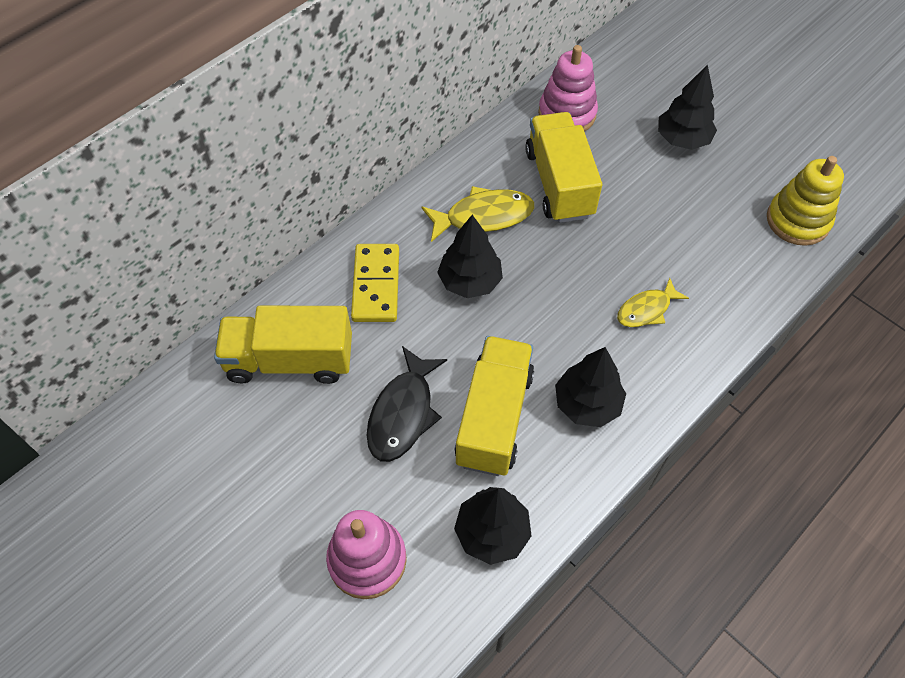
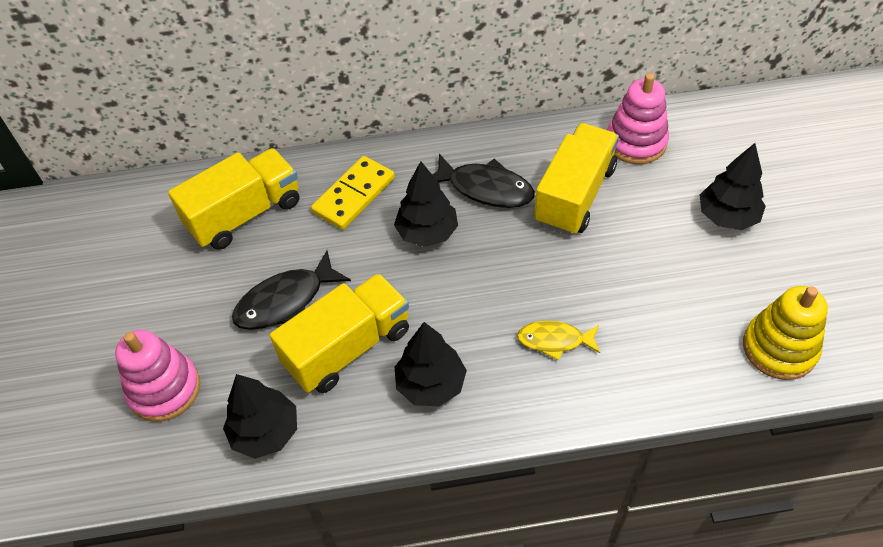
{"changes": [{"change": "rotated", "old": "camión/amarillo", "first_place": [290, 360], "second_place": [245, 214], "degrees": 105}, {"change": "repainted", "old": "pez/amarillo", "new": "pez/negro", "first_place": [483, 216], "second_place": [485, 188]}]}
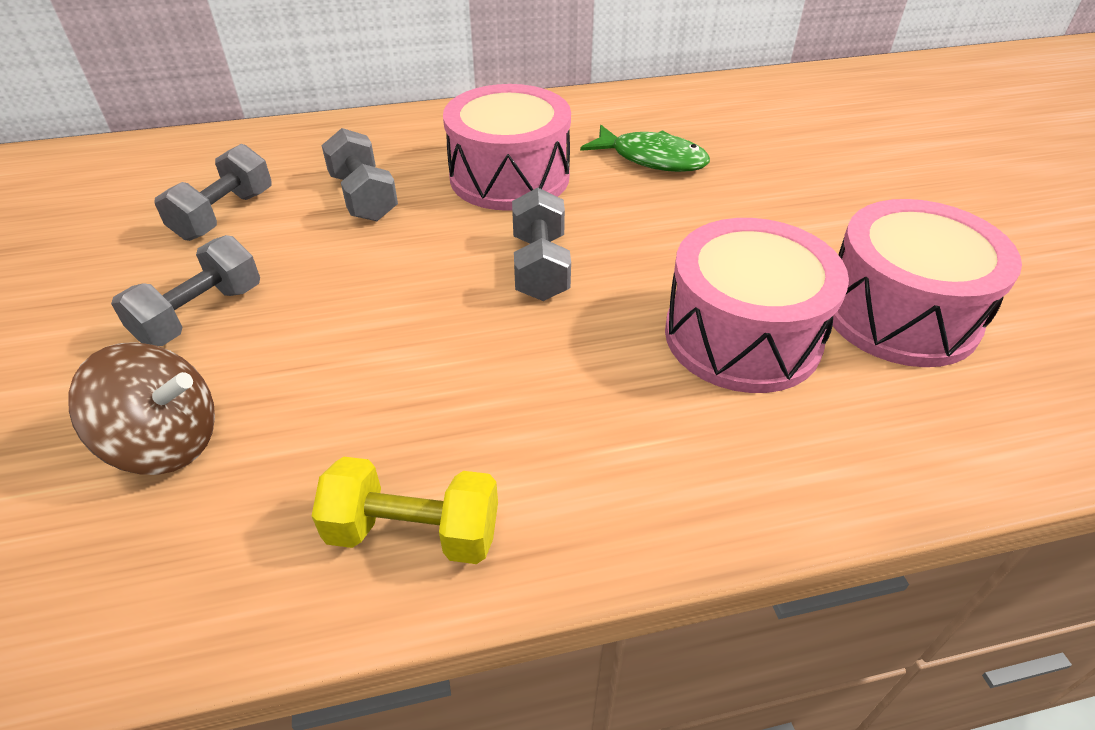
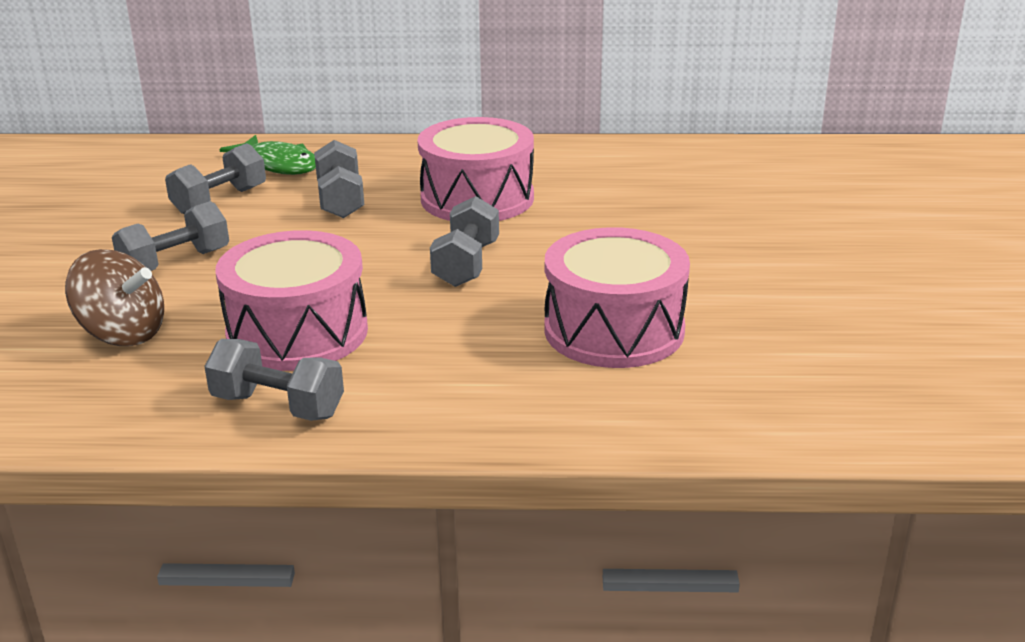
{"changes": [{"change": "repainted", "old": "mancuerna/amarillo", "new": "mancuerna/gris", "first_place": [414, 532], "second_place": [278, 406]}, {"change": "shifted", "old": "pez/verde", "first_place": [652, 159], "second_place": [279, 165]}, {"change": "shifted", "old": "tambor/rosa", "first_place": [899, 314], "second_place": [297, 333]}]}
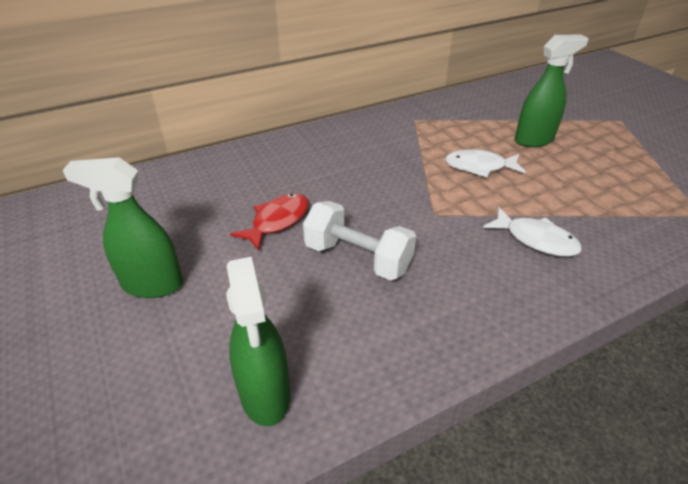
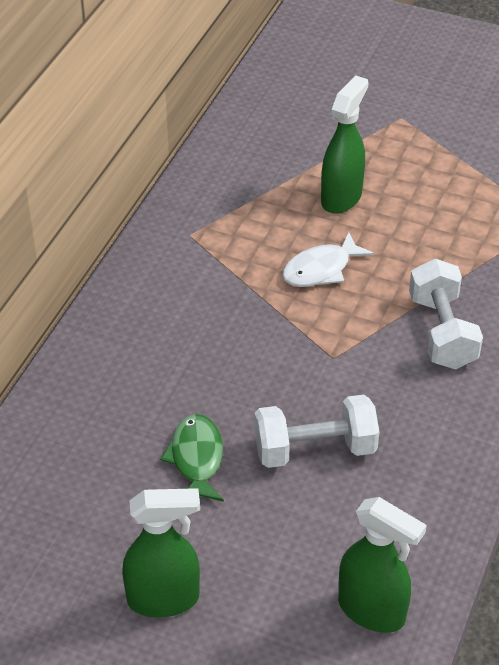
{"changes": [{"change": "rotated", "old": "pulverizador/verde", "first_place": [152, 285], "second_place": [164, 599], "degrees": -150}, {"change": "repainted", "old": "pez/rojo", "new": "pez/verde", "first_place": [277, 221], "second_place": [196, 459]}, {"change": "swapped", "old": "pez/blanco", "new": "mancuerna/blanco", "first_place": [536, 239], "second_place": [442, 332]}]}
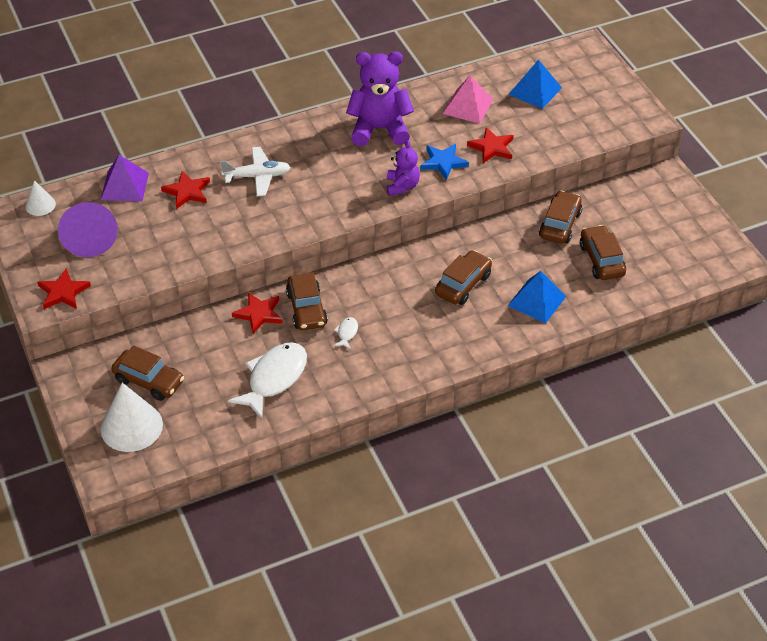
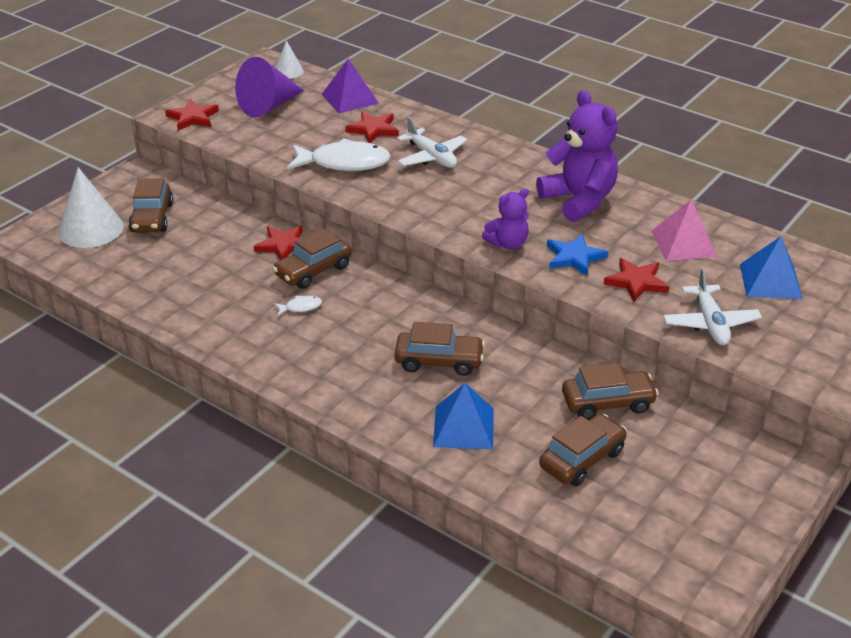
{"changes": [{"change": "shifted", "old": "pez/blanco", "first_place": [274, 378], "second_place": [344, 163]}, {"change": "new", "new": "avión/blanco", "second_place": [710, 323]}]}
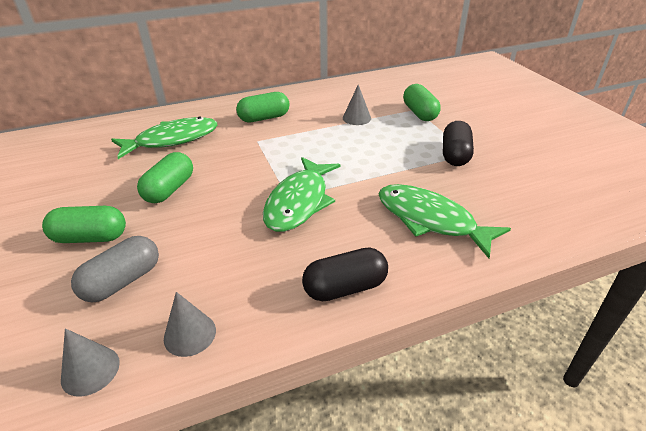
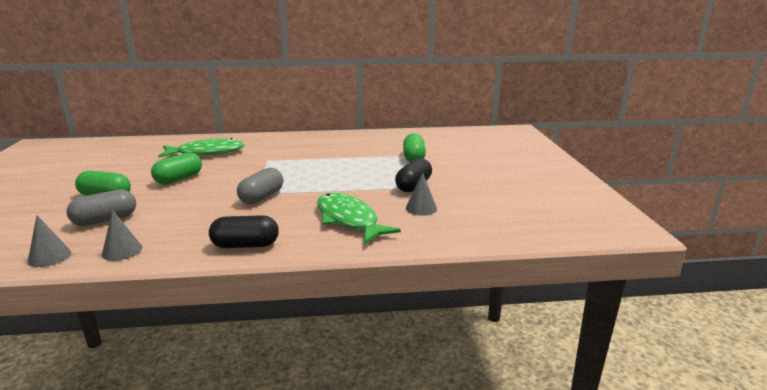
{"changes": [{"change": "gone", "old": "cápsula/verde", "first_place": [264, 118]}, {"change": "swapped", "old": "pez/verde", "new": "cápsula/gris", "first_place": [299, 202], "second_place": [261, 197]}, {"change": "shifted", "old": "cono/gris", "first_place": [356, 118], "second_place": [421, 208]}]}
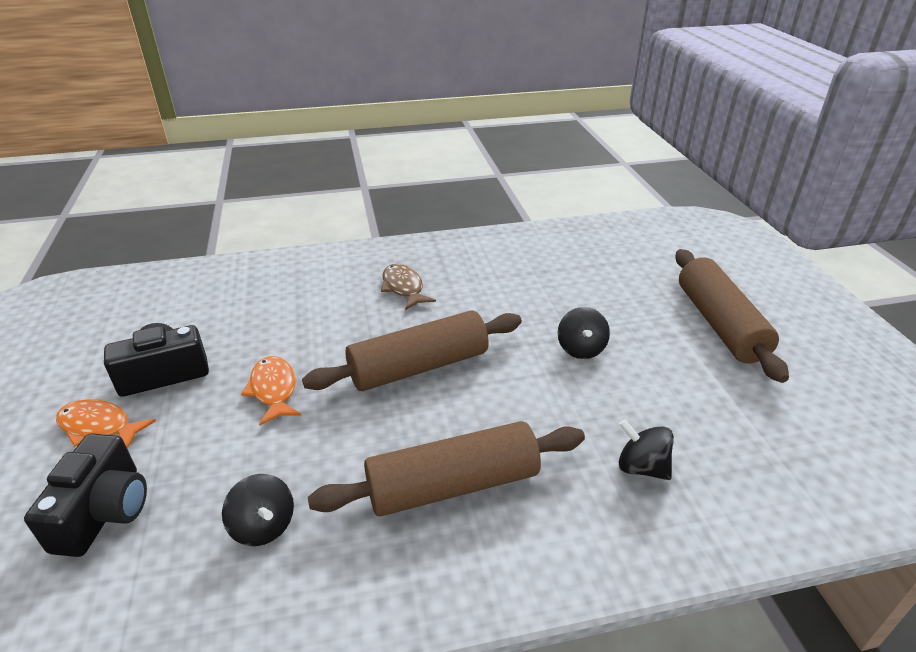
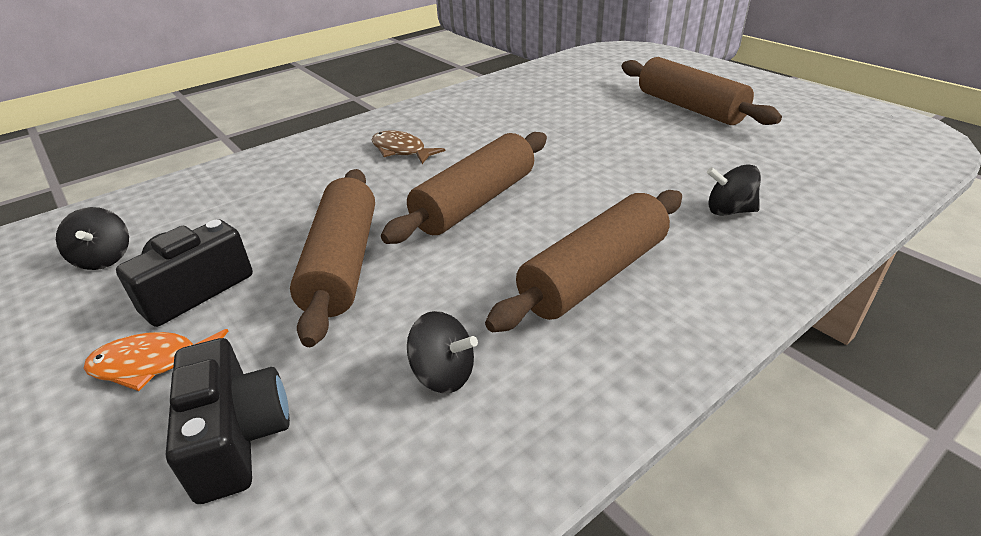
{"changes": [{"change": "swapped", "old": "pez/naranja", "new": "rodillo/marrón", "first_place": [273, 390], "second_place": [342, 264]}, {"change": "shifted", "old": "peonza/negro", "first_place": [581, 349], "second_place": [104, 258]}]}
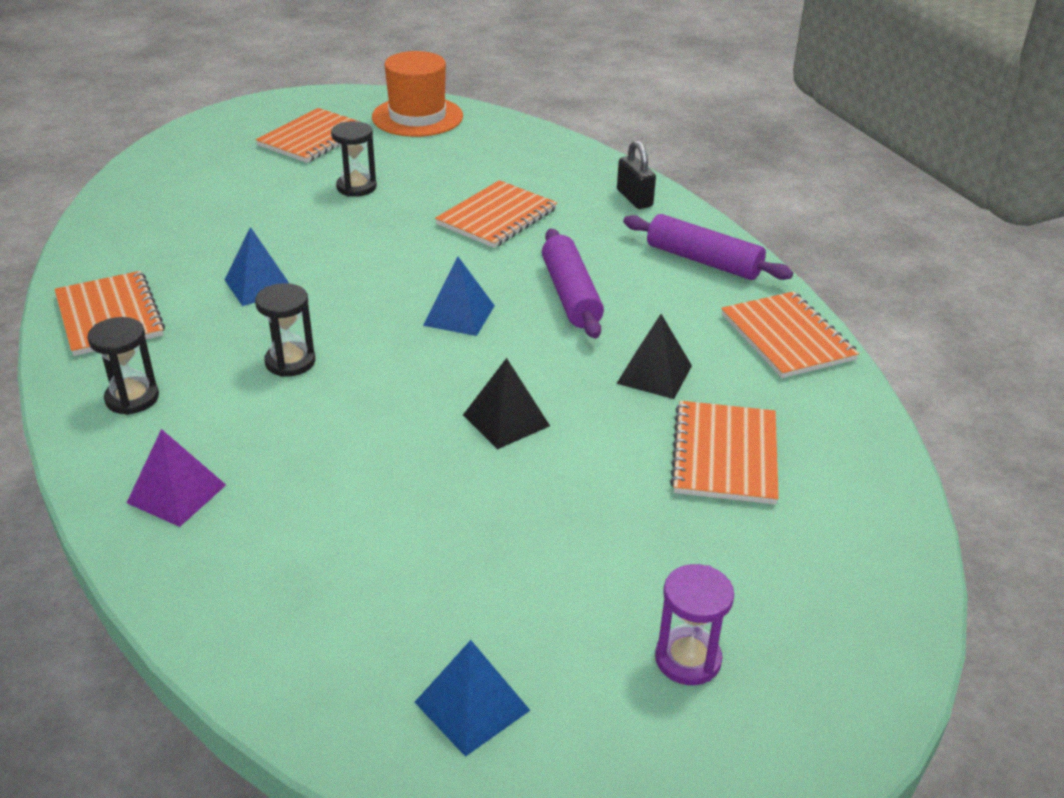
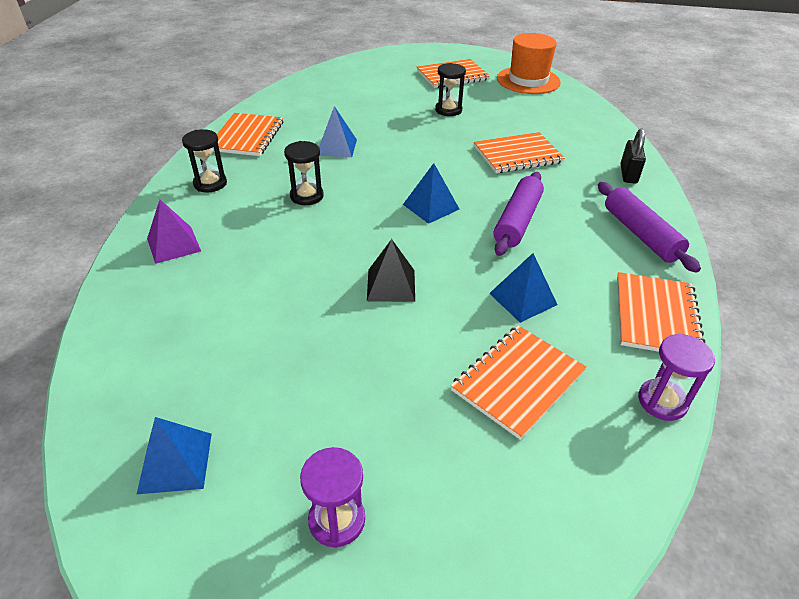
{"changes": [{"change": "repainted", "old": "pirámide/negro", "new": "pirámide/azul", "first_place": [654, 374], "second_place": [523, 299]}, {"change": "new", "new": "reloj de arena/morado", "second_place": [662, 401]}]}
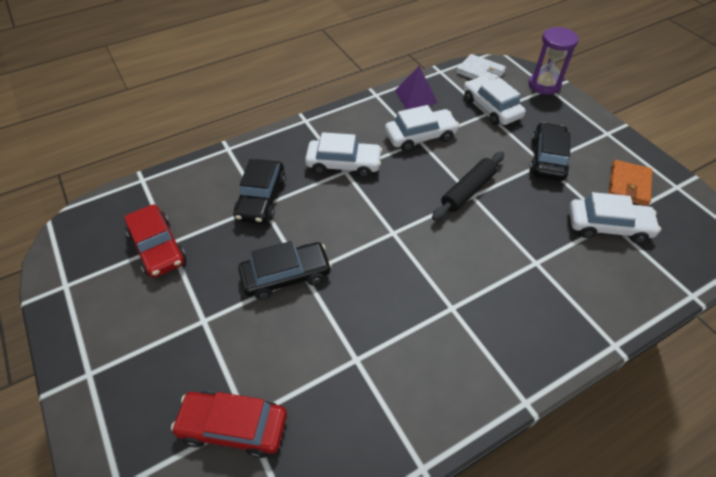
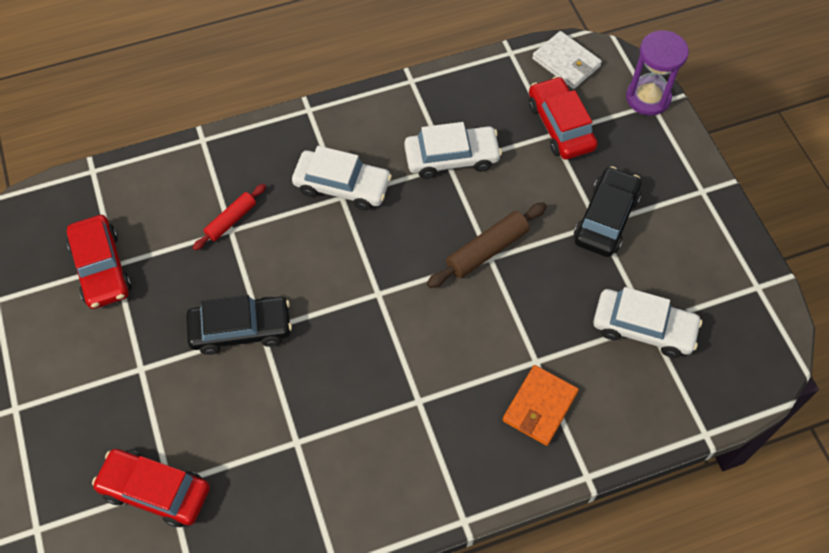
{"changes": [{"change": "swapped", "old": "coche/negro", "new": "rodillo/rojo", "first_place": [261, 198], "second_place": [231, 220]}, {"change": "gone", "old": "pirámide/morado", "first_place": [416, 96]}, {"change": "repainted", "old": "rodillo/negro", "new": "rodillo/marrón", "first_place": [468, 191], "second_place": [487, 250]}, {"change": "repainted", "old": "coche/blanco", "new": "coche/rojo", "first_place": [491, 108], "second_place": [560, 126]}, {"change": "shifted", "old": "cartera/naranja", "first_place": [629, 185], "second_place": [539, 407]}]}
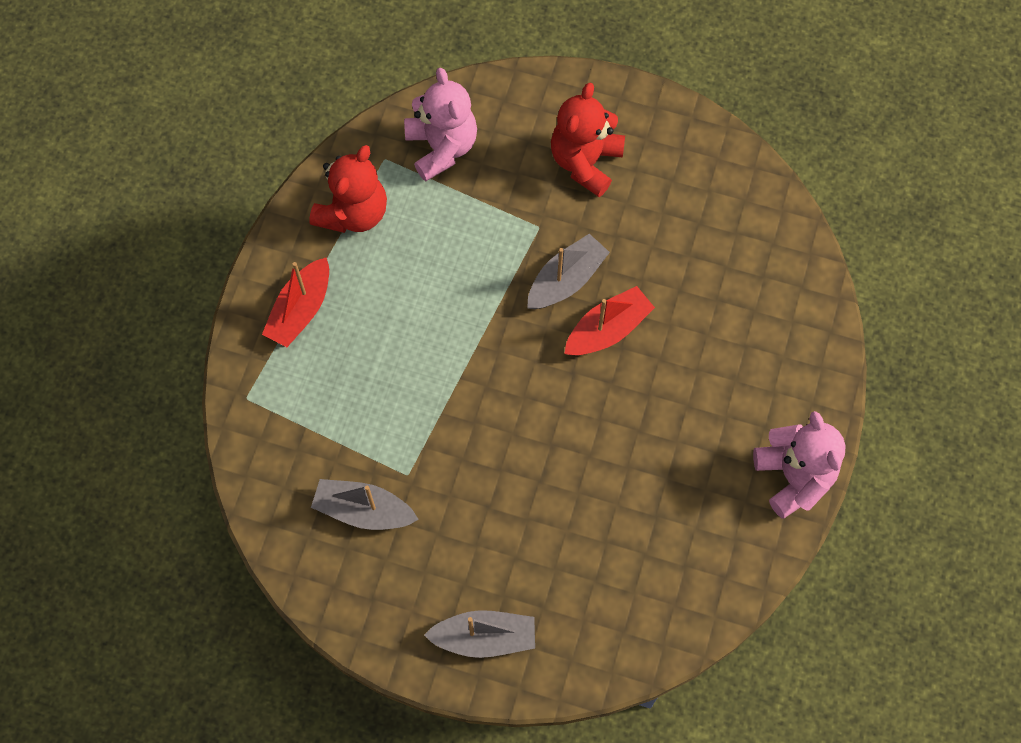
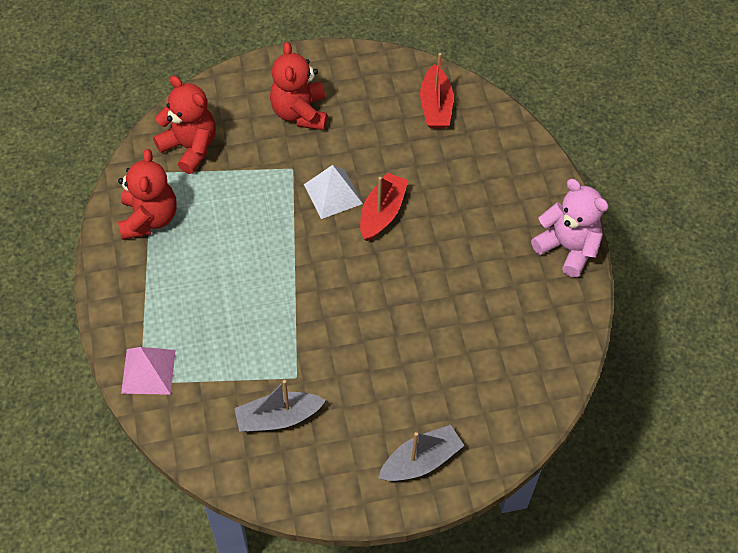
{"changes": [{"change": "shifted", "old": "barco/rojo", "first_place": [300, 310], "second_place": [435, 106]}, {"change": "repainted", "old": "osito/rosa", "new": "osito/rojo", "first_place": [442, 147], "second_place": [190, 147]}, {"change": "swapped", "old": "barco/gris", "new": "pirámide/blanco", "first_place": [566, 280], "second_place": [333, 194]}, {"change": "new", "new": "pirámide/rosa", "second_place": [148, 371]}]}
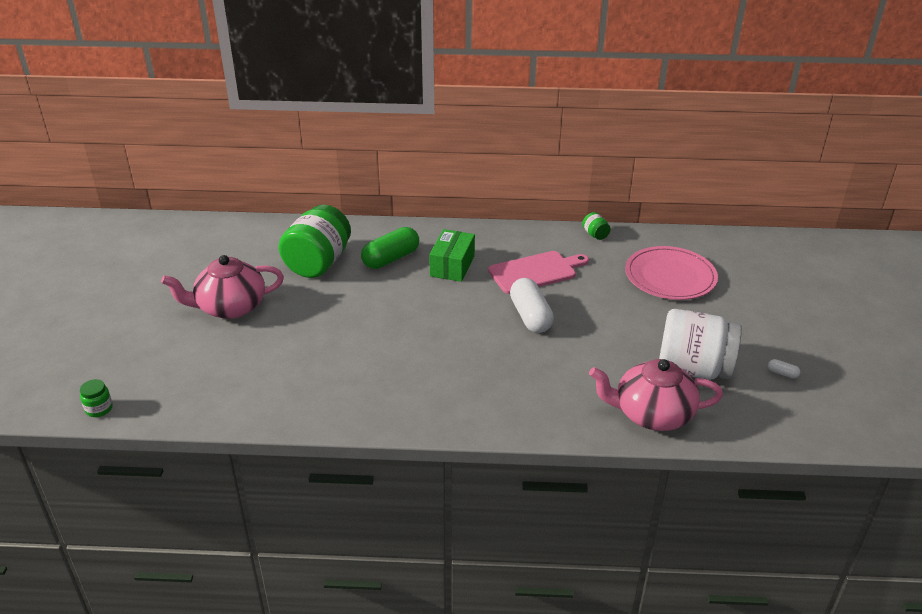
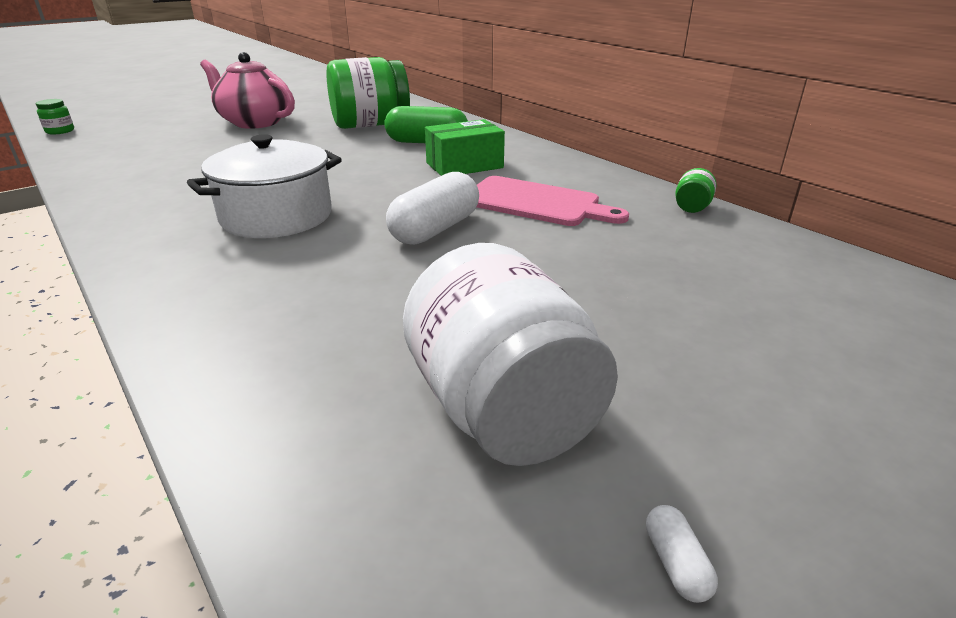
{"changes": [{"change": "gone", "old": "tetera/rosa", "first_place": [651, 414]}, {"change": "gone", "old": "plato/rosa", "first_place": [670, 276]}, {"change": "new", "new": "olla/blanco", "second_place": [276, 216]}]}
